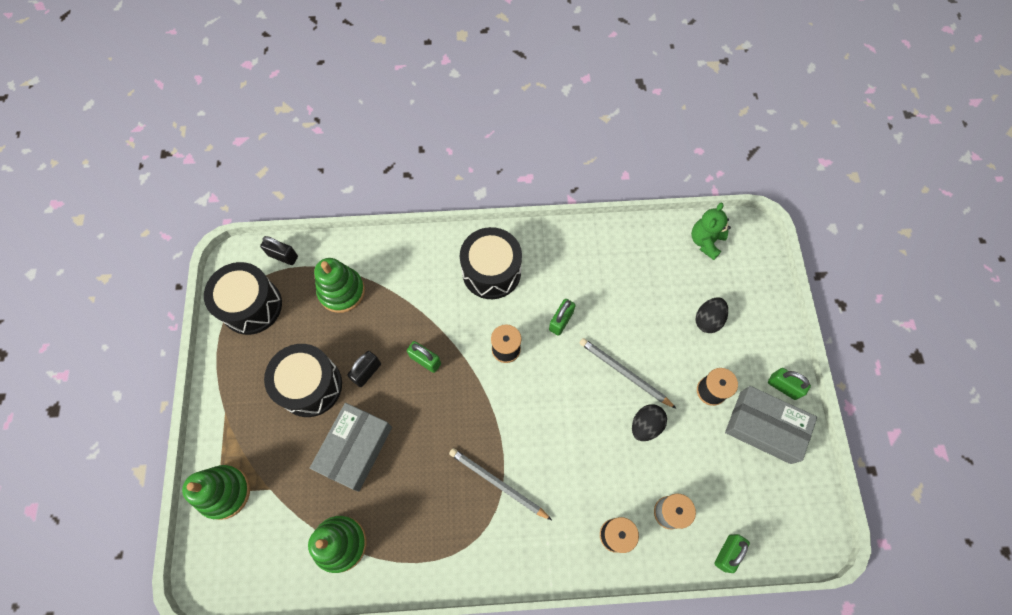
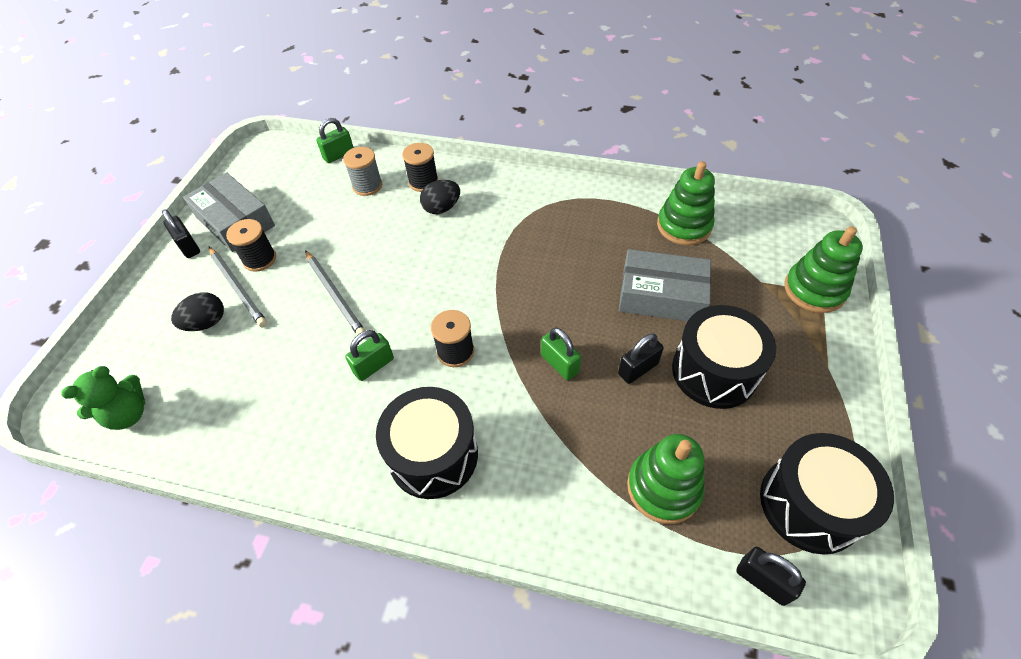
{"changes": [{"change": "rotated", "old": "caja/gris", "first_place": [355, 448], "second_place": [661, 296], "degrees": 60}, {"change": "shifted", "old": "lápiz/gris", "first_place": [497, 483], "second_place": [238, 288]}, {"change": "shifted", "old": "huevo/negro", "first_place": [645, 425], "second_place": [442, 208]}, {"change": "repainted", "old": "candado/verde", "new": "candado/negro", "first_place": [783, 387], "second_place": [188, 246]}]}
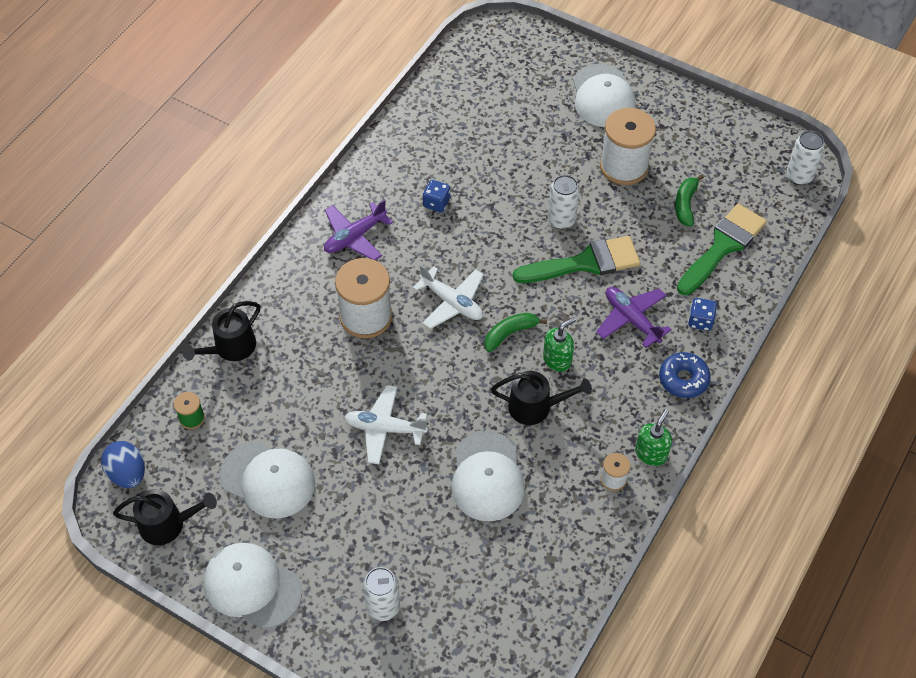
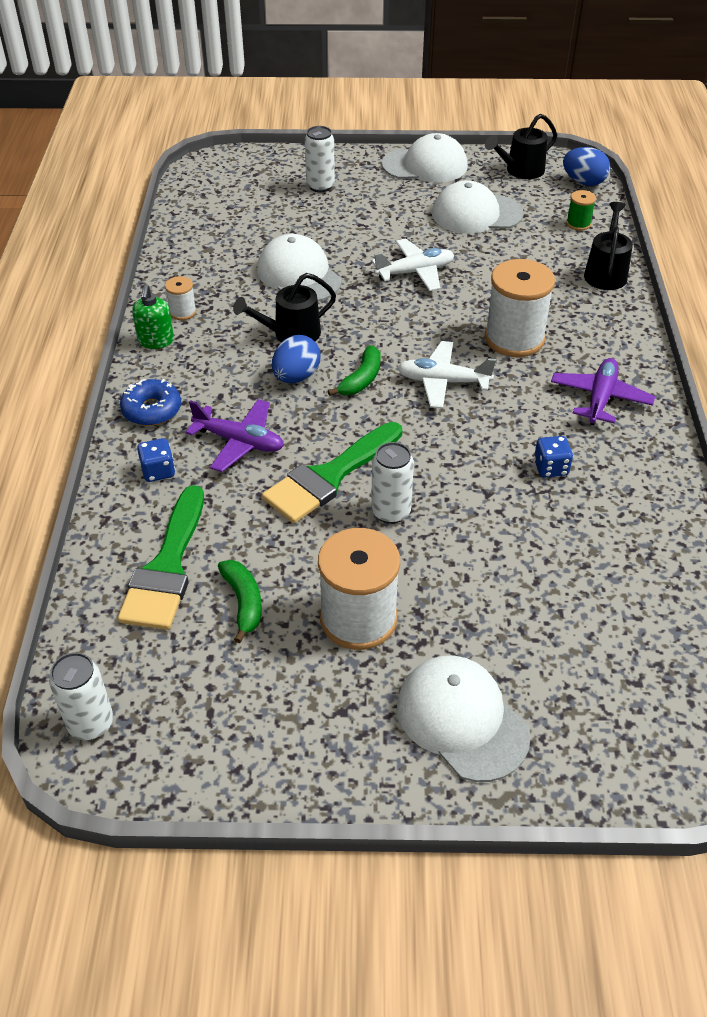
{"changes": [{"change": "swapped", "old": "dispensador de jabón/verde", "new": "huevo/azul", "first_place": [557, 359], "second_place": [296, 377]}]}
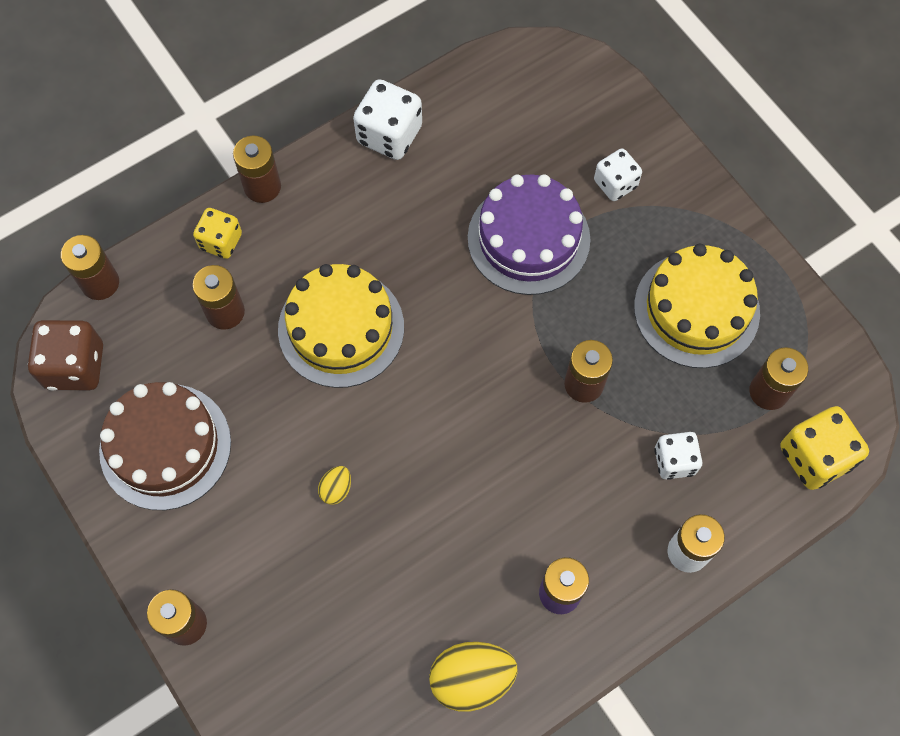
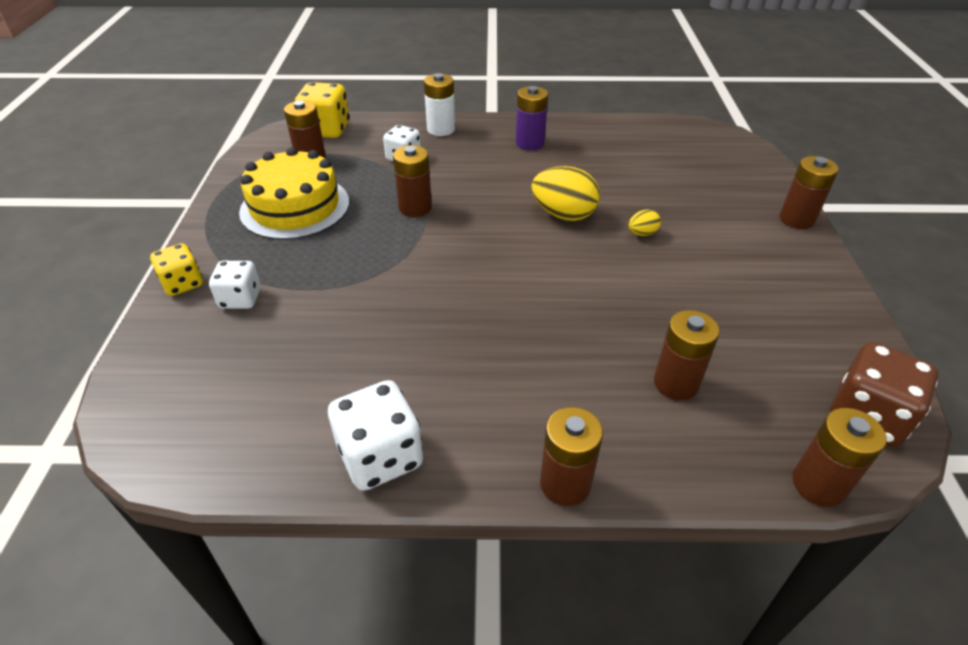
{"changes": [{"change": "gone", "old": "tarta/marrón", "first_place": [165, 446]}, {"change": "shifted", "old": "dado/amarillo", "first_place": [221, 241], "second_place": [183, 283]}, {"change": "gone", "old": "tarta/amarillo", "first_place": [341, 328]}, {"change": "shifted", "old": "huevo/amarillo", "first_place": [471, 679], "second_place": [563, 214]}, {"change": "gone", "old": "tarta/morado", "first_place": [528, 238]}]}
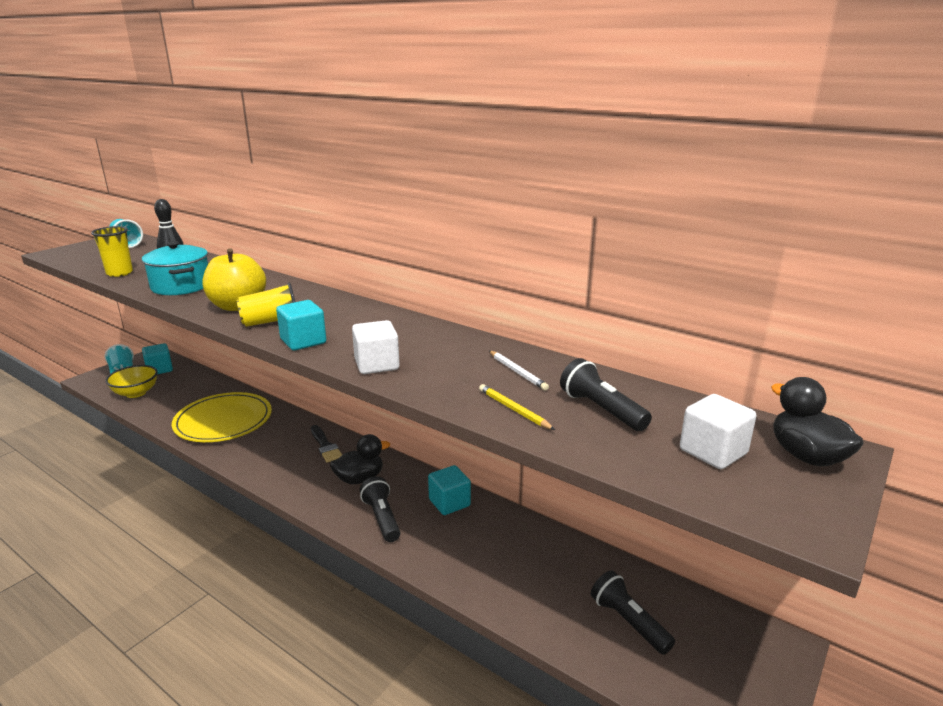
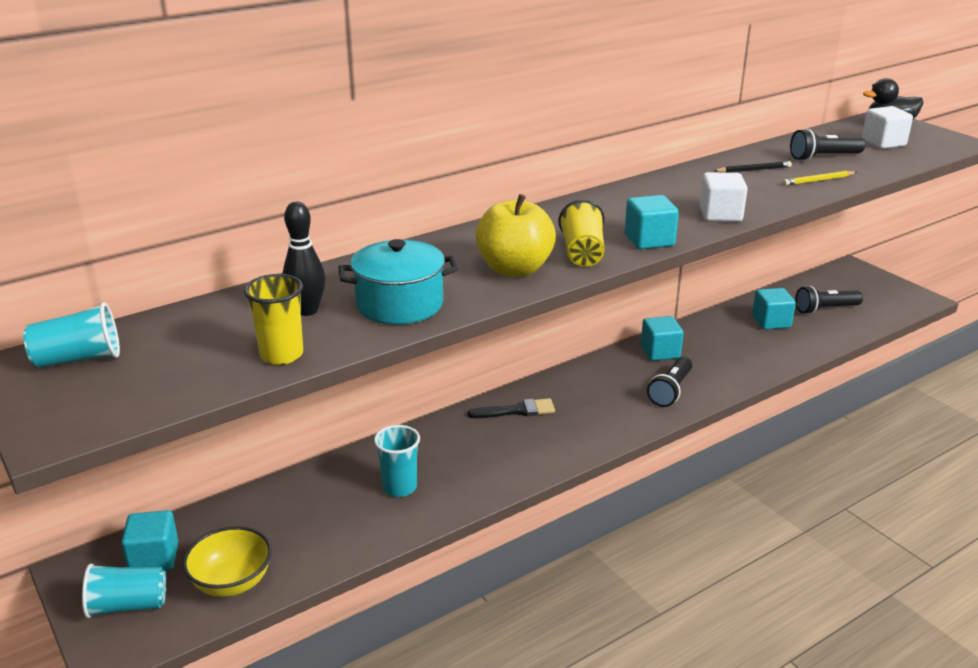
{"changes": [{"change": "swapped", "old": "plato/amarillo", "new": "vaso/turquesa", "first_place": [223, 421], "second_place": [399, 487]}, {"change": "gone", "old": "pato/negro", "first_place": [360, 479]}, {"change": "rotated", "old": "lámpara de mano/negro", "first_place": [381, 518], "second_place": [670, 391], "degrees": -60}, {"change": "repainted", "old": "lápiz/blanco", "new": "lápiz/negro", "first_place": [517, 372], "second_place": [753, 170]}, {"change": "new", "new": "cubo/turquesa", "second_place": [771, 322]}]}
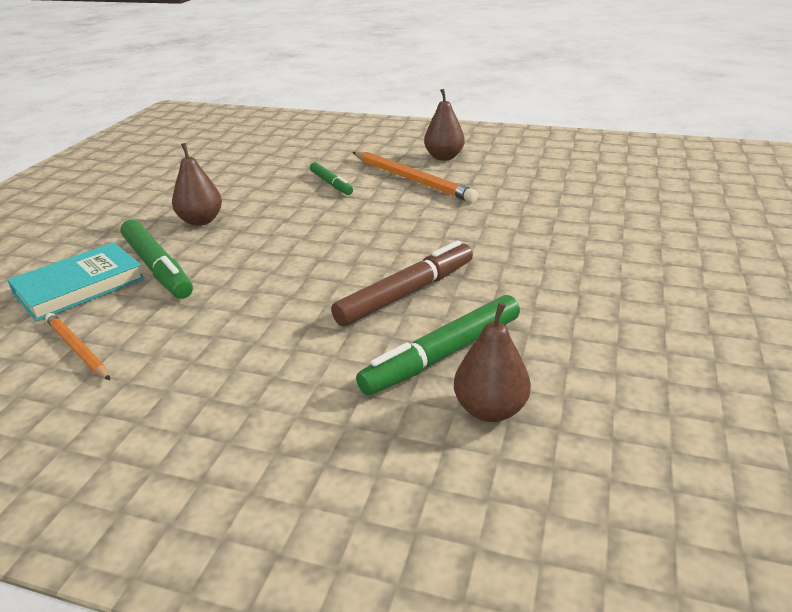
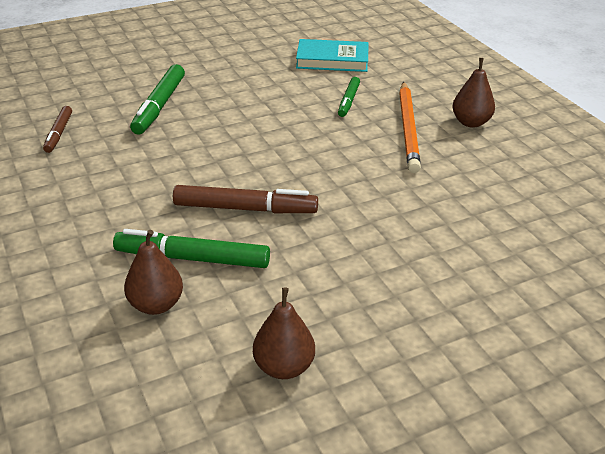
{"changes": [{"change": "shifted", "old": "libro/turquesa", "first_place": [79, 286], "second_place": [332, 60]}, {"change": "swapped", "old": "lápiz/naranja", "new": "rotulador/marrón", "first_place": [77, 349], "second_place": [59, 133]}, {"change": "shifted", "old": "pera/marrón", "first_place": [201, 221], "second_place": [284, 367]}]}
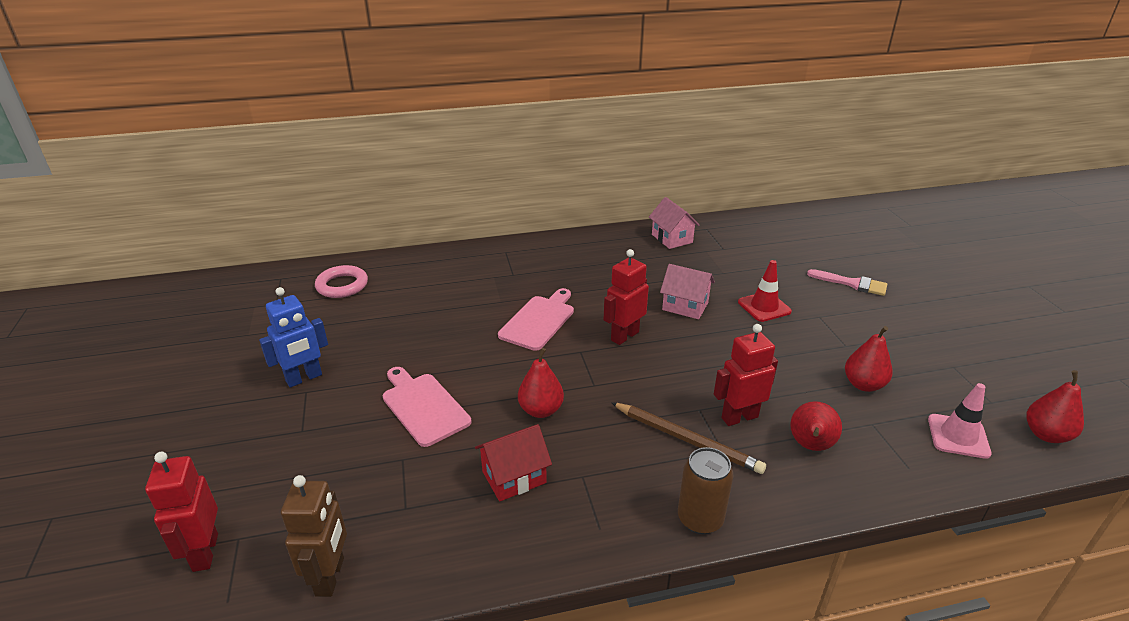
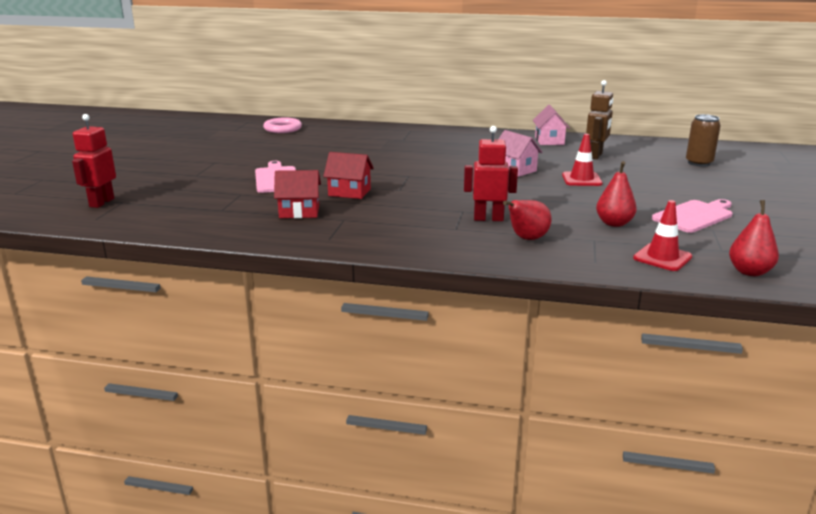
{"changes": [{"change": "gone", "old": "robot/azul", "first_place": [304, 378]}, {"change": "shifted", "old": "robot/marrón", "first_place": [330, 576], "second_place": [596, 156]}, {"change": "shifted", "old": "tabla de cortar/rosa", "first_place": [539, 321], "second_place": [694, 216]}, {"change": "swapped", "old": "pera/rojo", "new": "casa/rojo", "first_place": [541, 410], "second_place": [349, 192]}, {"change": "gone", "old": "robot/rojo", "first_place": [624, 336]}, {"change": "gone", "old": "lápiz/marrón", "first_place": [687, 439]}, {"change": "shifted", "old": "lata/marrón", "first_place": [700, 519], "second_place": [699, 163]}, {"change": "gone", "old": "pincel/rosa", "first_place": [852, 284]}, {"change": "repainted", "old": "cono de tráfico/rosa", "new": "cono de tráfico/rojo", "first_place": [958, 436], "second_place": [662, 257]}]}
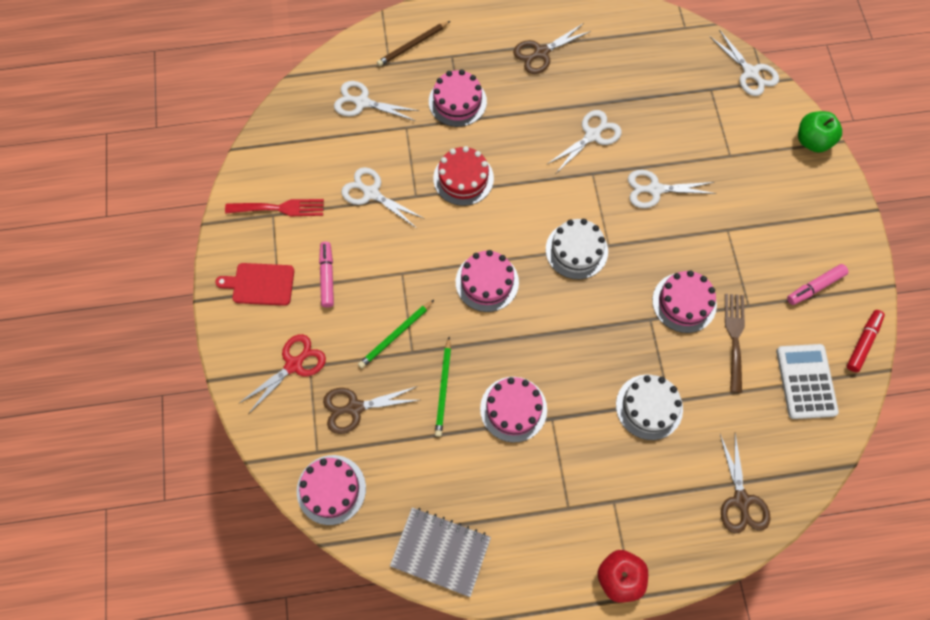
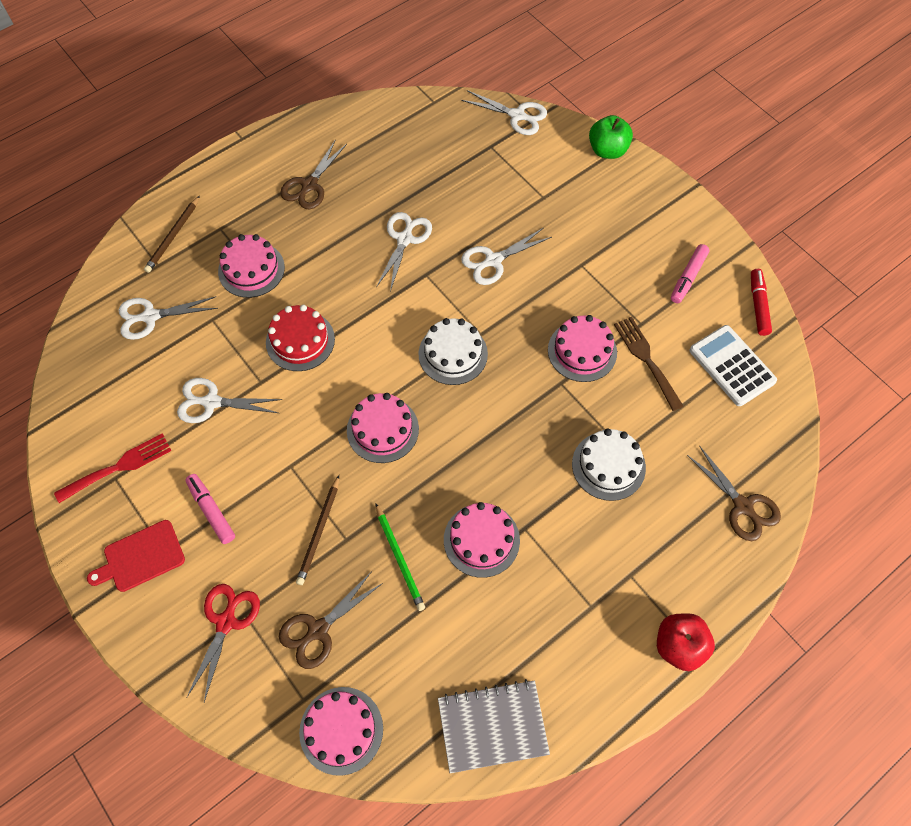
{"changes": [{"change": "repainted", "old": "lápiz/verde", "new": "lápiz/marrón", "first_place": [396, 335], "second_place": [319, 532]}]}
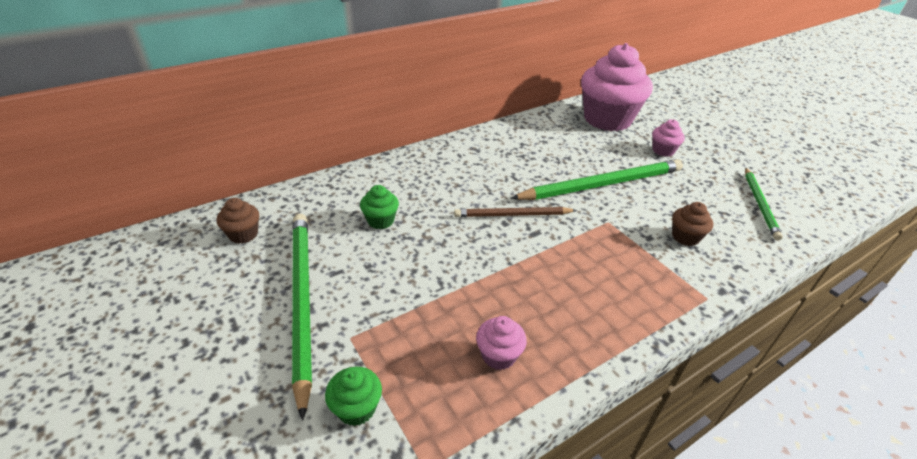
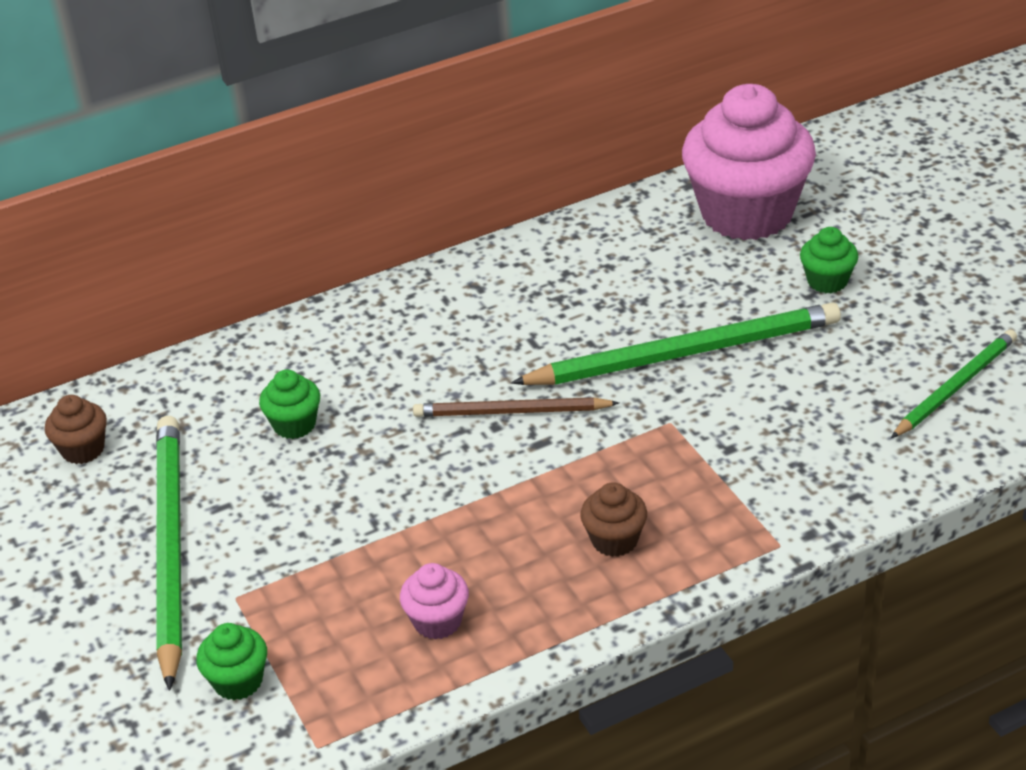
{"changes": [{"change": "repainted", "old": "magdalena/rosa", "new": "magdalena/verde", "first_place": [663, 151], "second_place": [827, 281]}, {"change": "shifted", "old": "magdalena/marrón", "first_place": [685, 237], "second_place": [614, 540]}, {"change": "rotated", "old": "lápiz/verde", "first_place": [760, 204], "second_place": [955, 386], "degrees": -150}]}
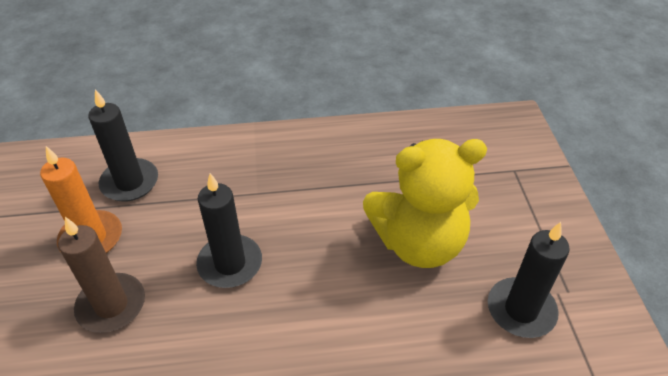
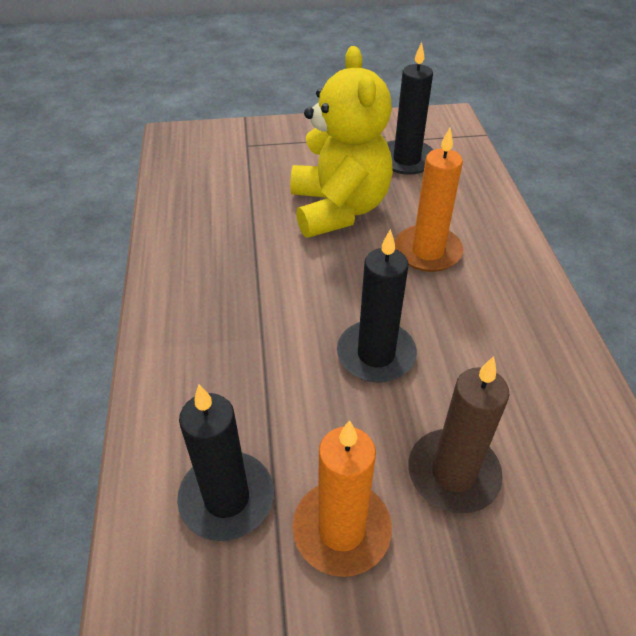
{"changes": [{"change": "new", "new": "vela/naranja", "second_place": [427, 251]}]}
